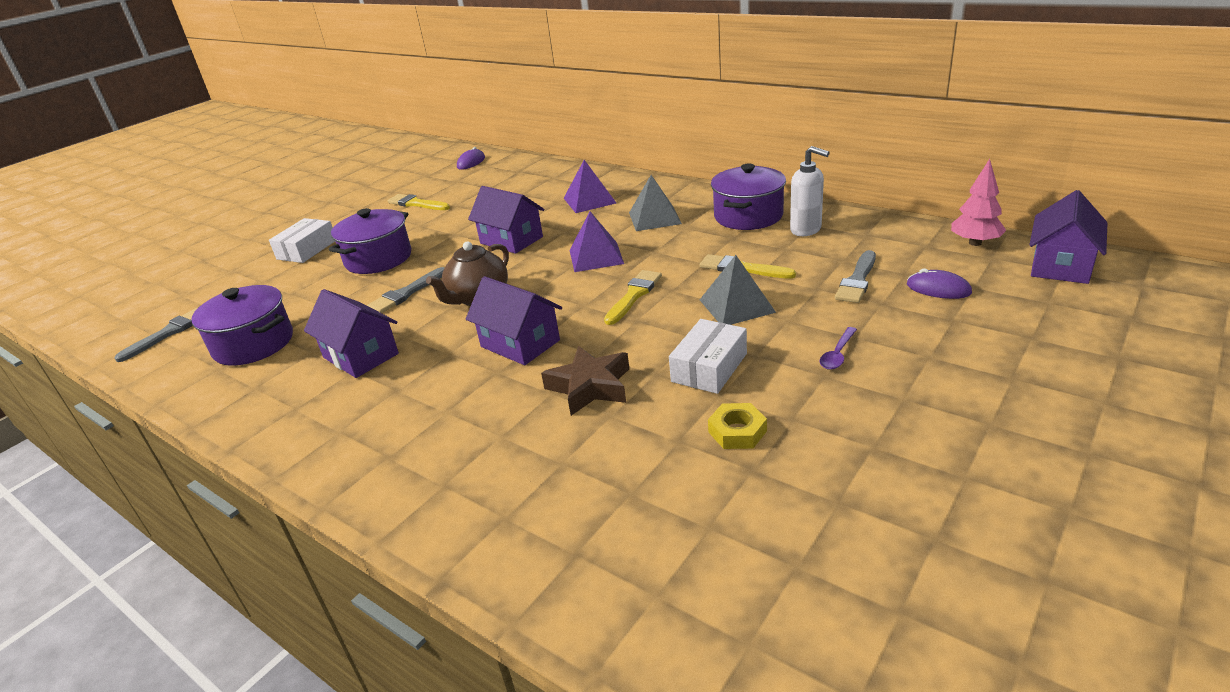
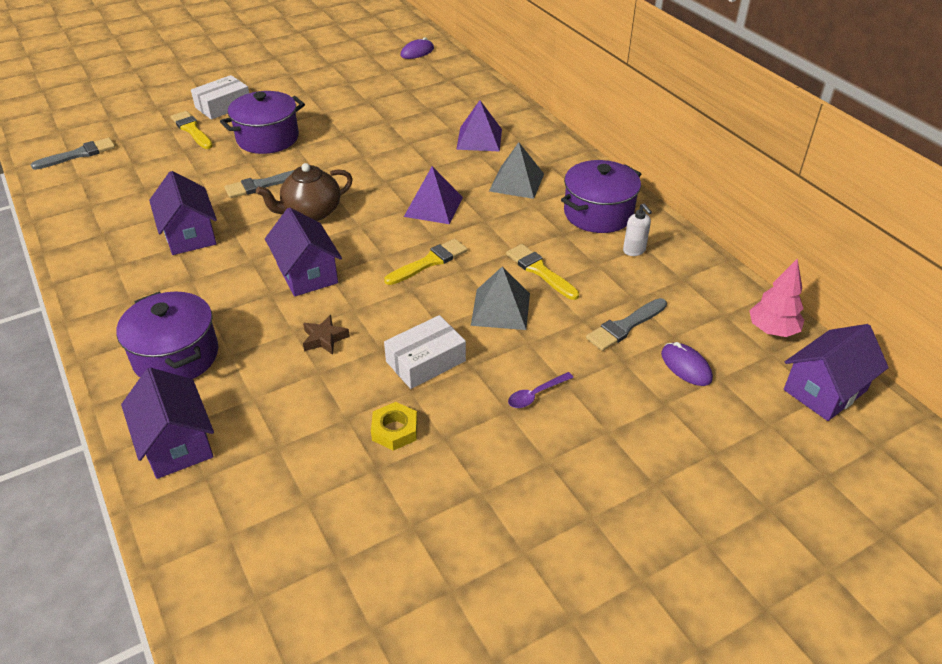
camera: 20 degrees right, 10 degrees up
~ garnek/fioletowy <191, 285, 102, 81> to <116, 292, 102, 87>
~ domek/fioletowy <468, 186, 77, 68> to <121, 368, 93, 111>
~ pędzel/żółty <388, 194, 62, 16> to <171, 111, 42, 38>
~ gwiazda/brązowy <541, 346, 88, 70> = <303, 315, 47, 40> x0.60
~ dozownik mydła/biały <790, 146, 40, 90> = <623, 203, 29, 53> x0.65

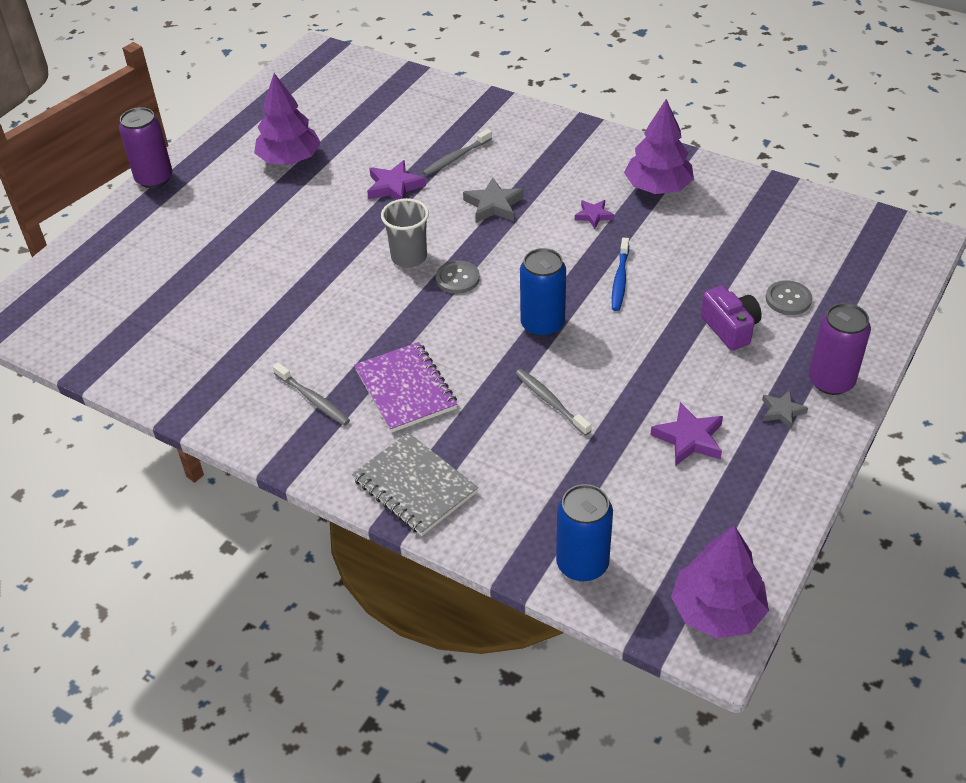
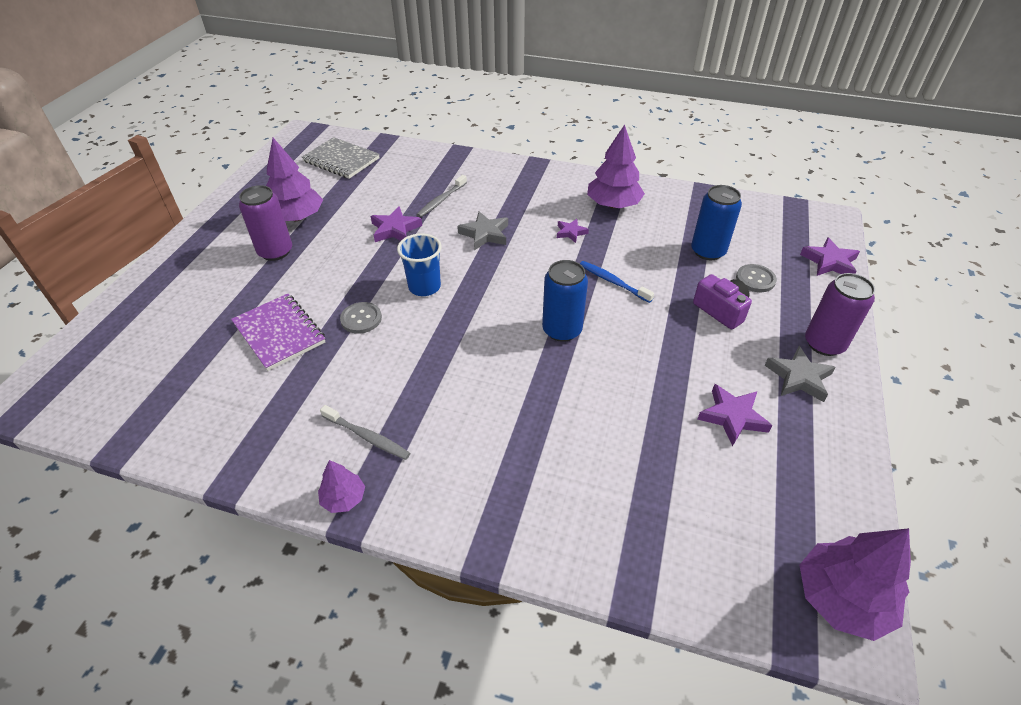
camera: 15 degrees left, 0 degrees up
~ zeszyt/fioletowy <354, 342, 103, 91> to <231, 294, 94, 77>
~ puszka/fioletowy <119, 107, 54, 81> to <239, 185, 53, 76>
~ zeszyt/szary <352, 432, 126, 104> to <302, 137, 78, 42>
+ drzewko/fioletowy <318, 460, 47, 53>
~ guzik/szary <436, 261, 44, 33> to <340, 302, 42, 32>
~ szklanka/szary <381, 198, 48, 70> to szklanka/niebieski <397, 233, 45, 63>
~ szczoteczka do zębów/niebieski <612, 238, 17, 73> = <580, 261, 74, 42> 135 degrees clockwise
~ puszka/niebieski <556, 484, 57, 97> to <691, 185, 51, 75>
~ gwiazda/szary <762, 390, 46, 39> = <764, 346, 72, 56> x1.58
+ gwiazda/fioletowy <800, 237, 60, 39>
- szczoteczka do zębów/szary <515, 369, 76, 67>

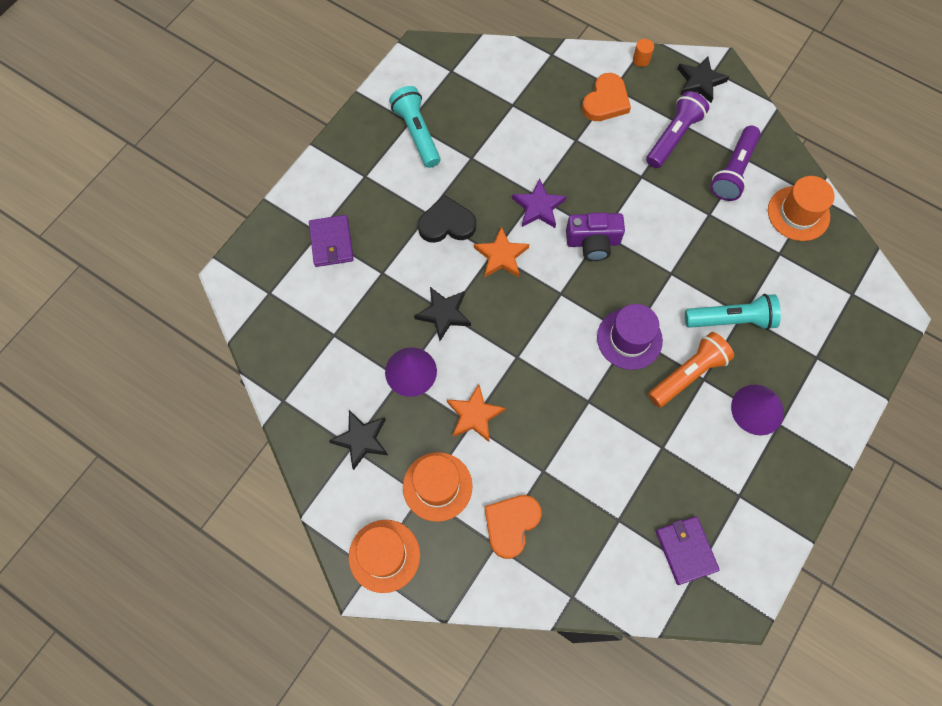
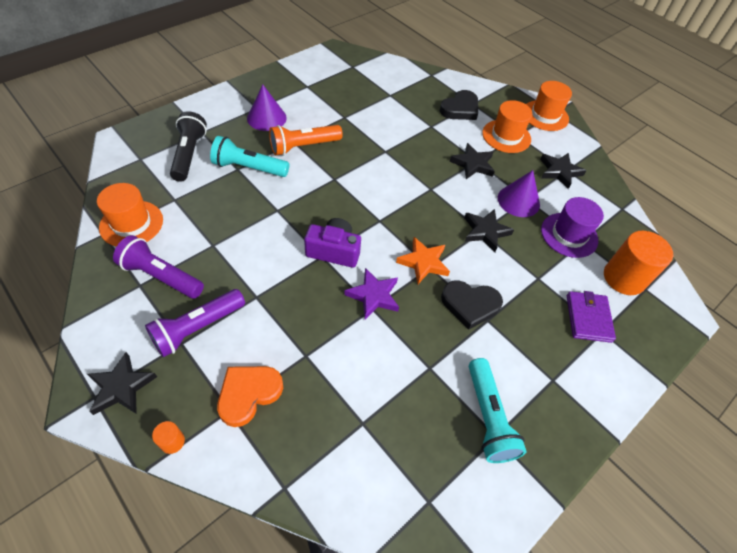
camera: 170 degrees left, 15 degrees down
~ latarka/fioletowy <710, 126, 51, 75> = <113, 235, 91, 64> 105 degrees counterclockwise
+ latarka/czarny <170, 111, 37, 71>
~ serce/pomarańczowy <484, 495, 58, 64> to serce/czarny <440, 90, 38, 30>
~ gwiazda/pomarańczowy <447, 384, 58, 58> to gwiazda/czarny <450, 143, 45, 36>
~ kapelusz/fioletowy <597, 304, 66, 66> to <541, 197, 63, 61>
+ walec/pomarańczowy <604, 231, 69, 64>
- portfel/fioletowy <656, 516, 64, 69>

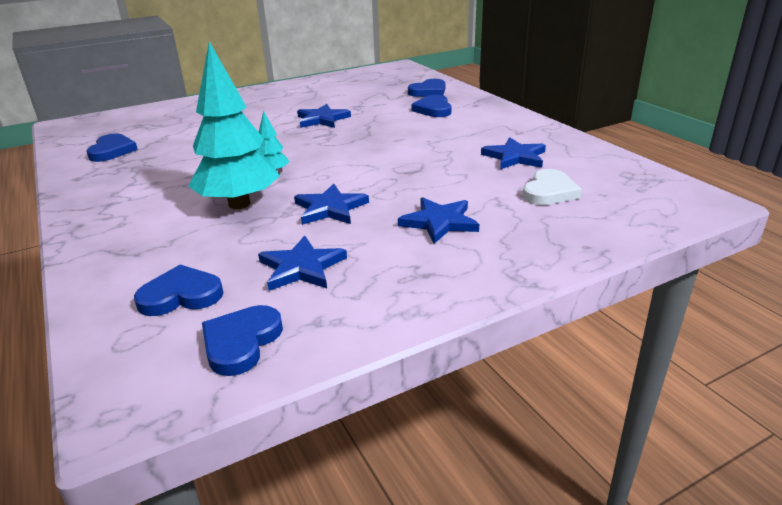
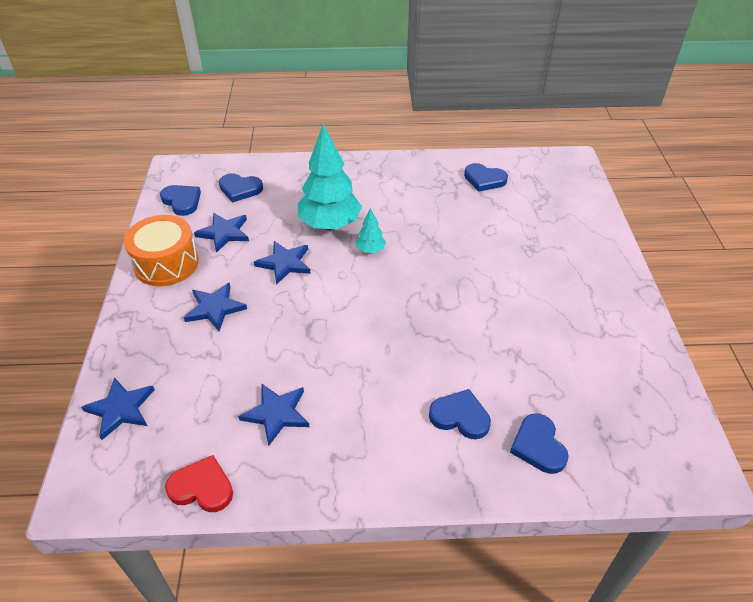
camera: 115 degrees right, 15 degrees up
~ gwiazda/niebieski <297, 104, 54, 24> to <81, 377, 74, 63>
+ bęben/pomarańczowy <124, 215, 75, 71>
+ serce/czerwony <165, 455, 68, 57>
~ serce/niebieski <134, 265, 90, 51> = <219, 174, 44, 28> 90 degrees clockwise
- serce/biały <523, 169, 59, 36>

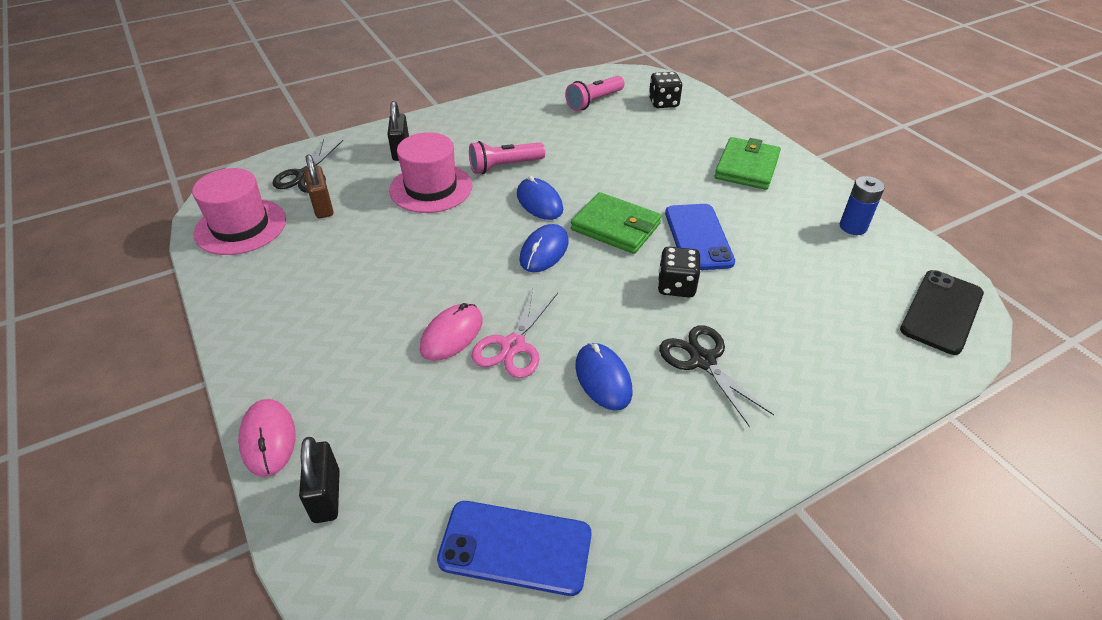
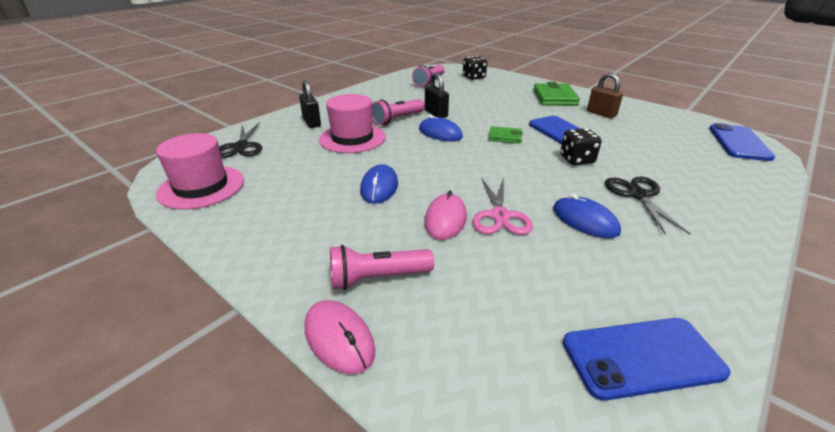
camera: 20 degrees left, 10 degrees down
+ latarka/różowy <330, 245, 104, 45>
~ myszka/niebieski <519, 224, 50, 48> to <360, 164, 38, 40>
~ kłódka/czarny <299, 437, 41, 86> to <425, 73, 24, 45>
~ portfel/zielony <571, 192, 91, 62> = <489, 126, 34, 18> x0.58
~ kłódka/brązowy <304, 154, 30, 64> to <587, 73, 36, 45>
~ nożyczki/czarny <659, 325, 115, 102> = <605, 177, 85, 57> 45 degrees clockwise
~ telefon/czarny <900, 270, 84, 85> to telefon/niebieski <709, 123, 66, 38>
- bateria/niebieski <840, 176, 45, 59>

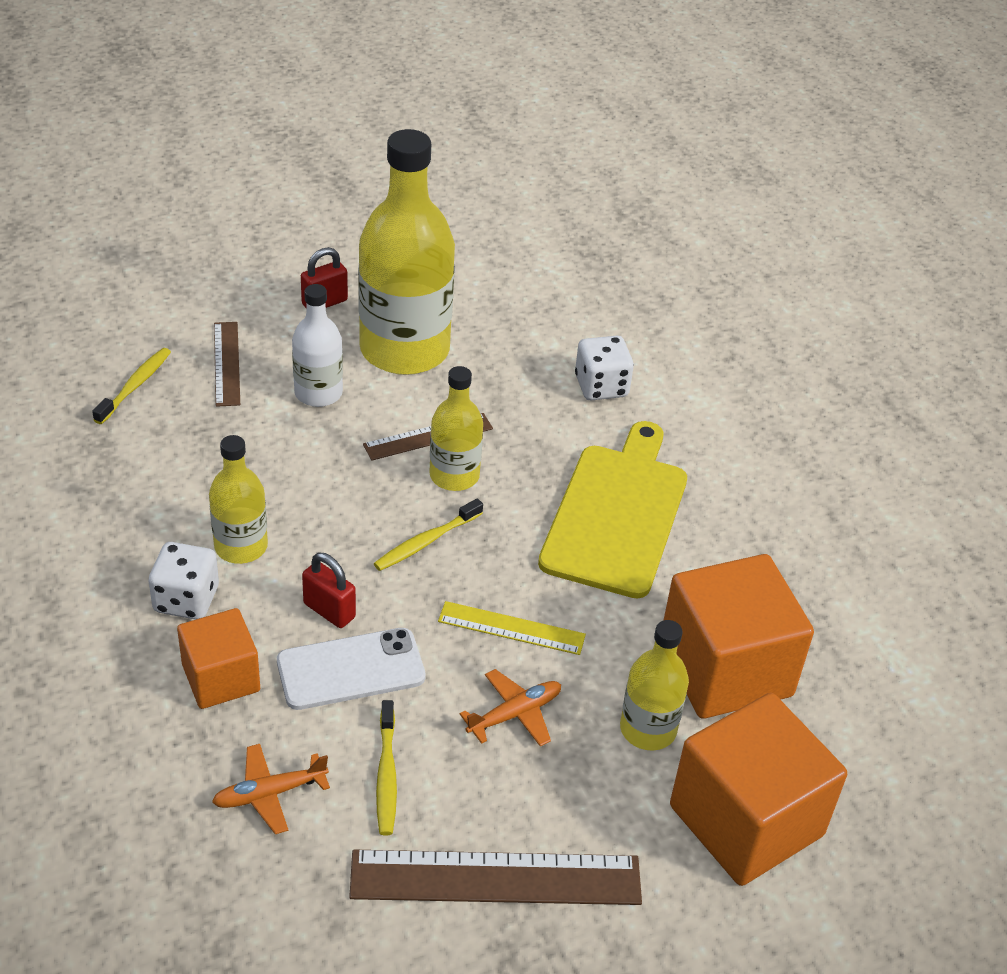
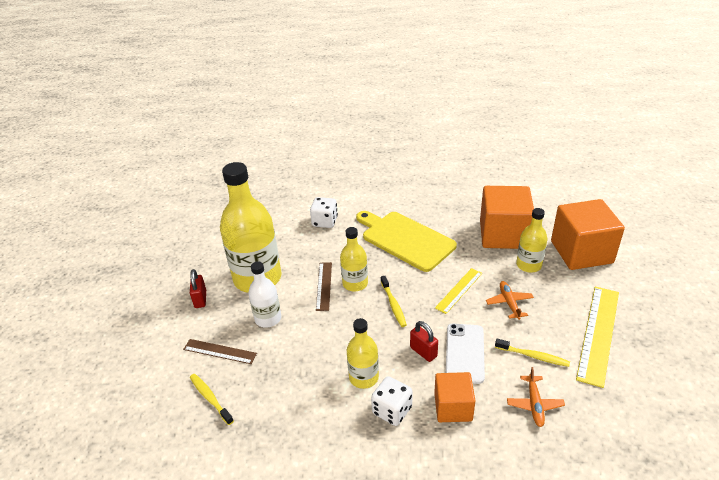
camera: 60 degrees left, 5 degrees down
~ kłódka/czerwony <302, 553, 54, 75> = <410, 321, 28, 41> 75 degrees clockwise
~ linijka/brązowy <349, 850, 293, 55> to linijka/żółty <576, 286, 43, 102>

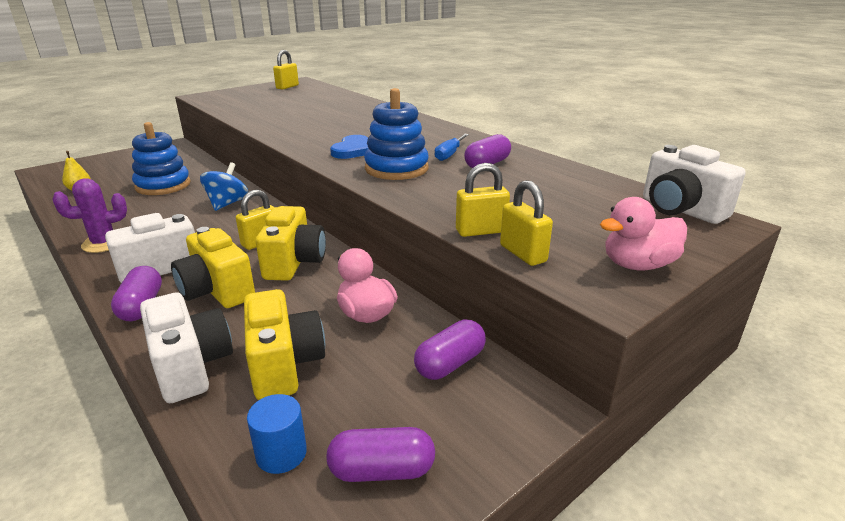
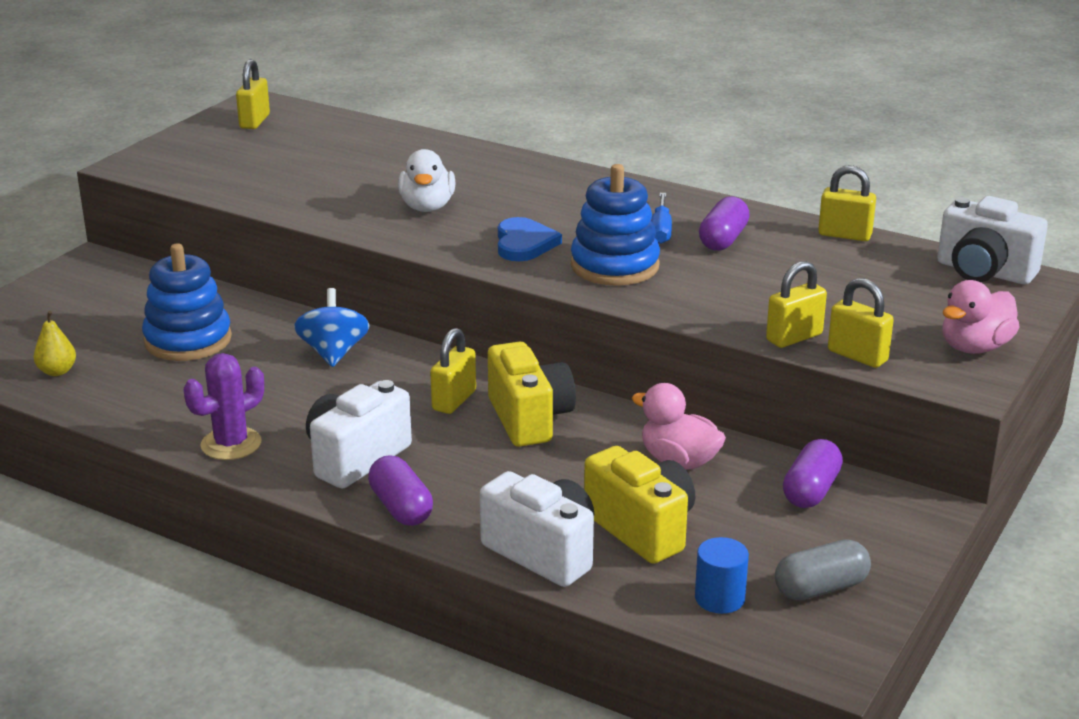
camera: 20 degrees left, 0 degrees up
+ kaczka/biały <398, 149, 57, 63>
~ kapsułka/fioletowy <326, 427, 109, 55> to kapsułka/szary <775, 539, 96, 62>
+ kłódka/żółty <818, 165, 58, 76>
- aparat fotograficzny/żółty <171, 227, 84, 81>

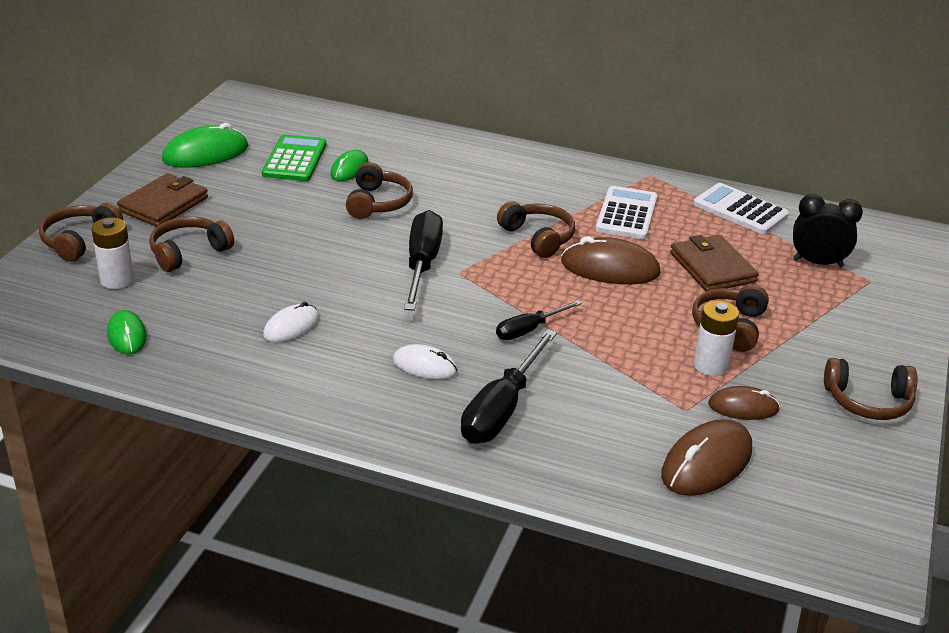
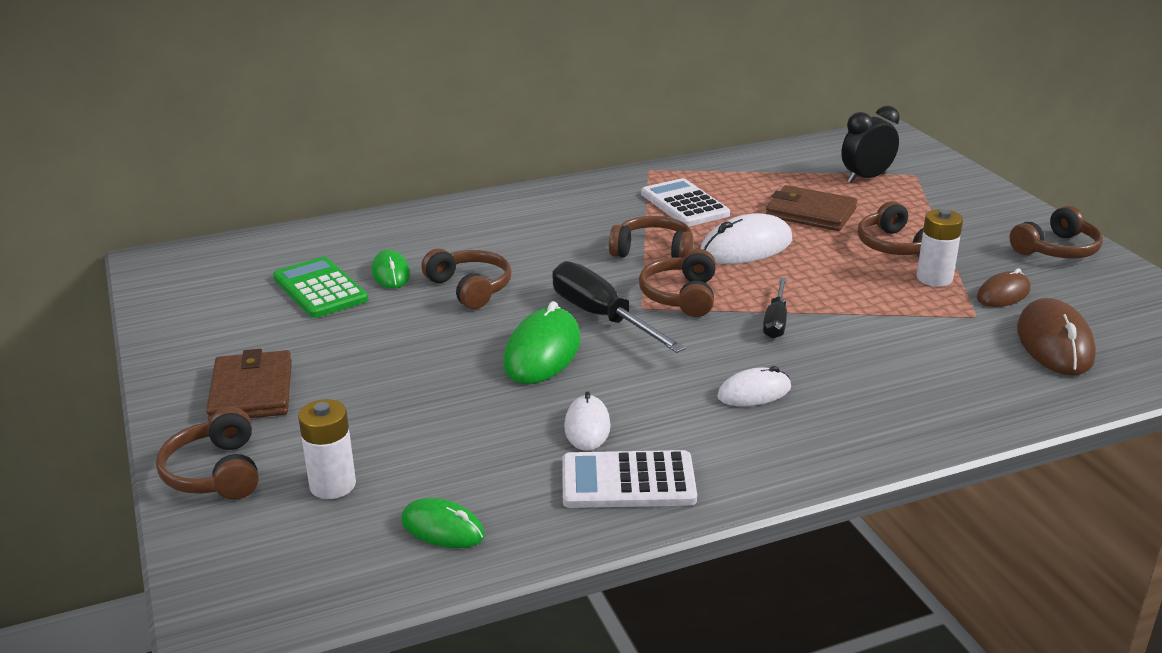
camera: 40 degrees left, 5 degrees down
~ myszka/zielony <162, 123, 86, 45> to <503, 301, 78, 83>
~ kalkulator/biały <693, 183, 96, 51> to <562, 450, 135, 58>
~ słuchawki/brązowy <149, 217, 85, 55> to <639, 249, 77, 68>
~ myszka/brązowy <561, 236, 100, 48> to myszka/biały <700, 213, 92, 51>
- śrubokręt/czarny <461, 329, 96, 115>

